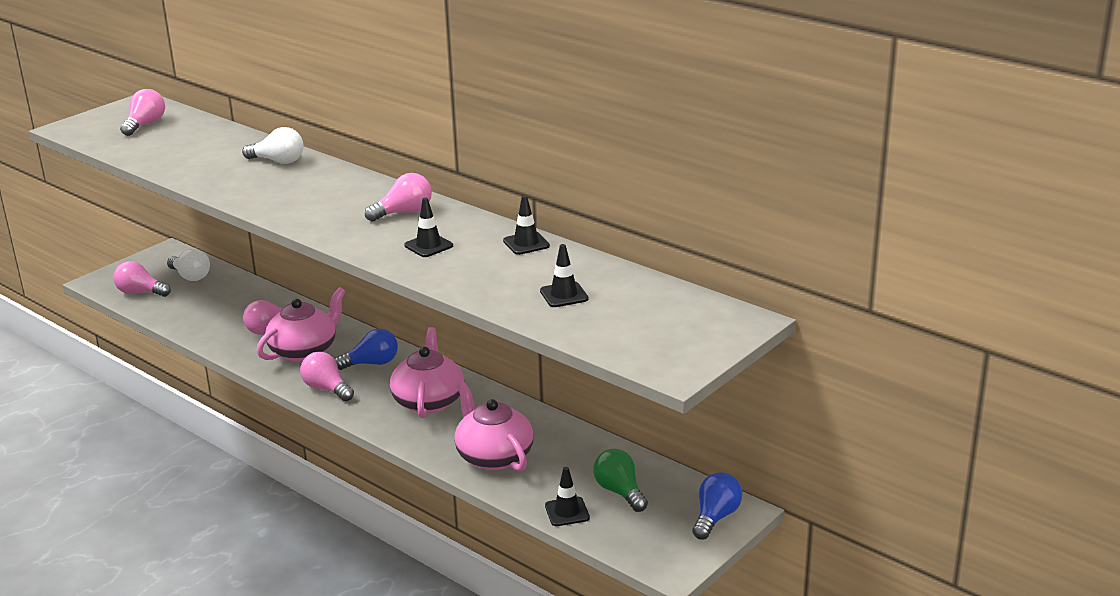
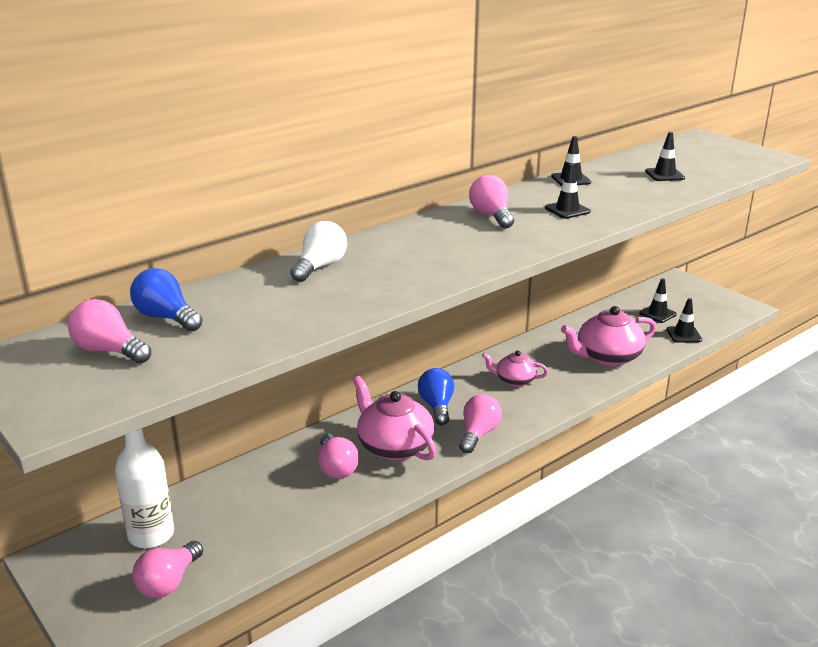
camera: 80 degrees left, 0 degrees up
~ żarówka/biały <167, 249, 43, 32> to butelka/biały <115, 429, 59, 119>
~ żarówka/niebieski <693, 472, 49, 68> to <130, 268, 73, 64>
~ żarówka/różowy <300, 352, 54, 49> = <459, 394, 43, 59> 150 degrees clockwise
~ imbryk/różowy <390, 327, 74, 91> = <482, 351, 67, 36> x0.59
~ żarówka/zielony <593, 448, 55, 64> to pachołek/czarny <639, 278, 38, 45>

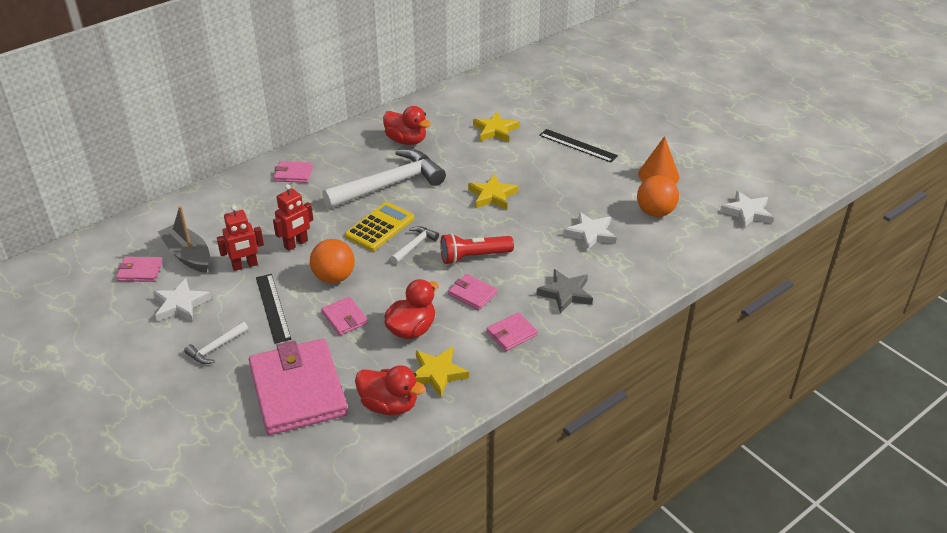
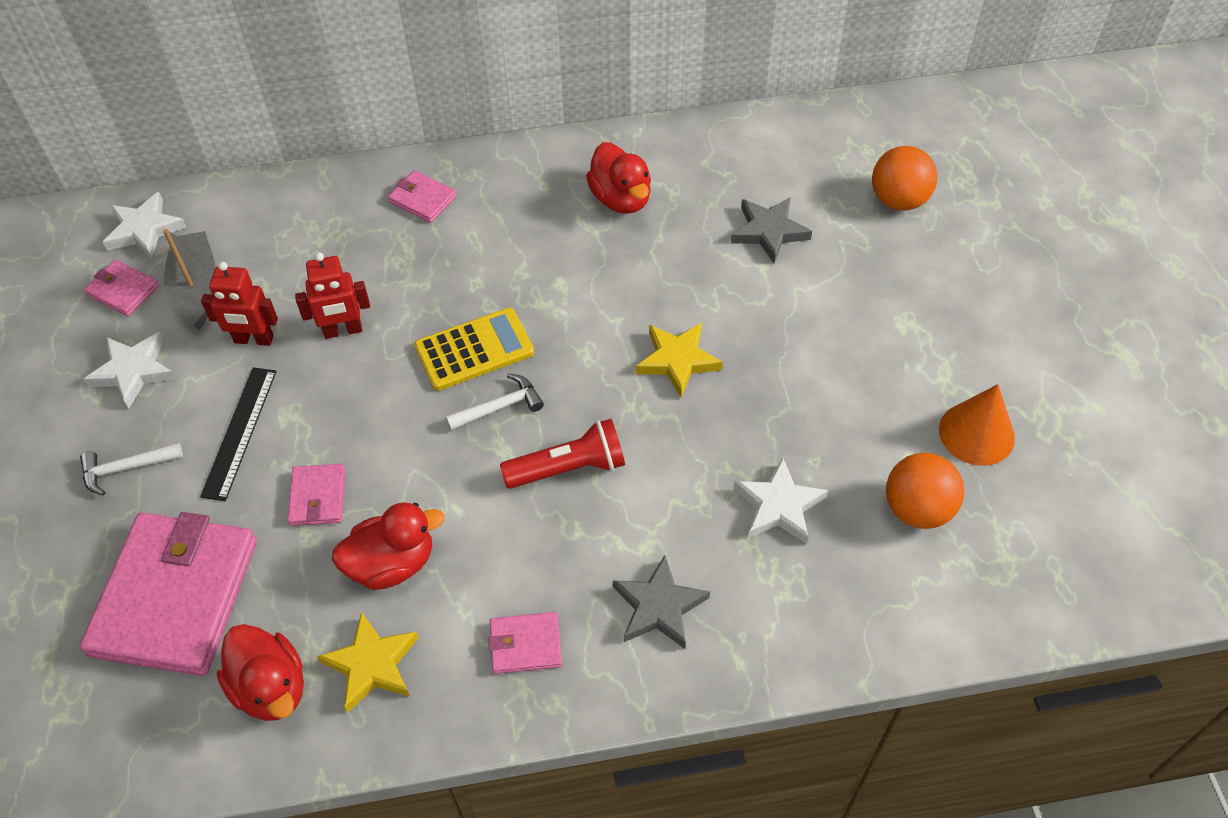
camera: 30 degrees right, 15 degrees up
~ gwiazda/biały <720, 191, 54, 38> to <103, 192, 84, 67>
~ latarka/czerwony <440, 233, 74, 32> = <500, 419, 125, 70> 150 degrees clockwise
~ gwiazda/żółty <473, 112, 46, 30> to gwiazda/szary <731, 197, 81, 66>
~ piłka/pomarańczowy <310, 239, 45, 44> to <872, 146, 65, 65>
- młotek/biały <322, 149, 124, 60>
- portfel/różowy <448, 274, 49, 36>
- linijka/czarny <539, 129, 79, 33>

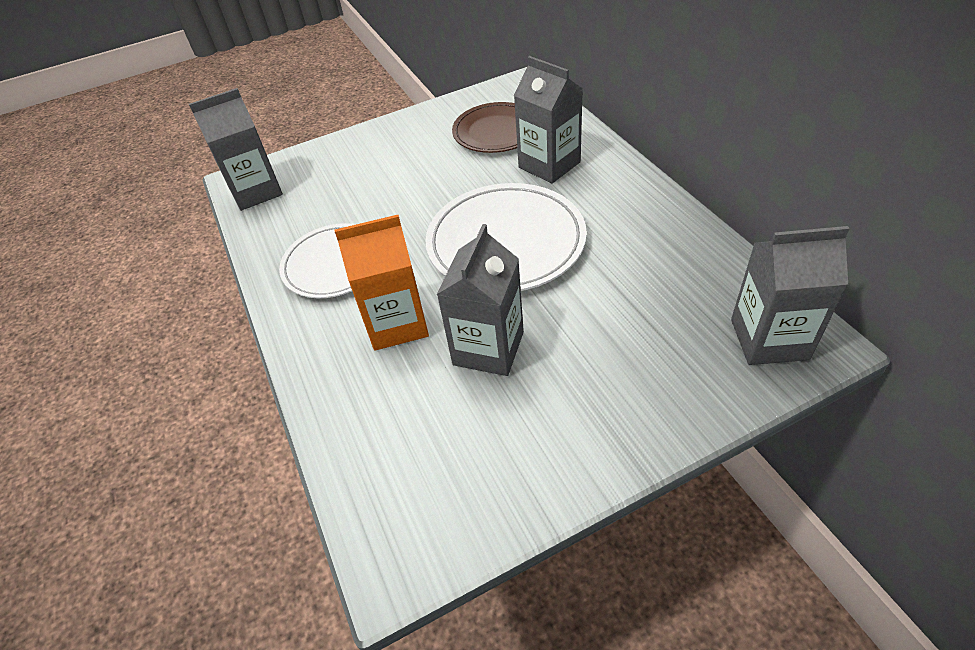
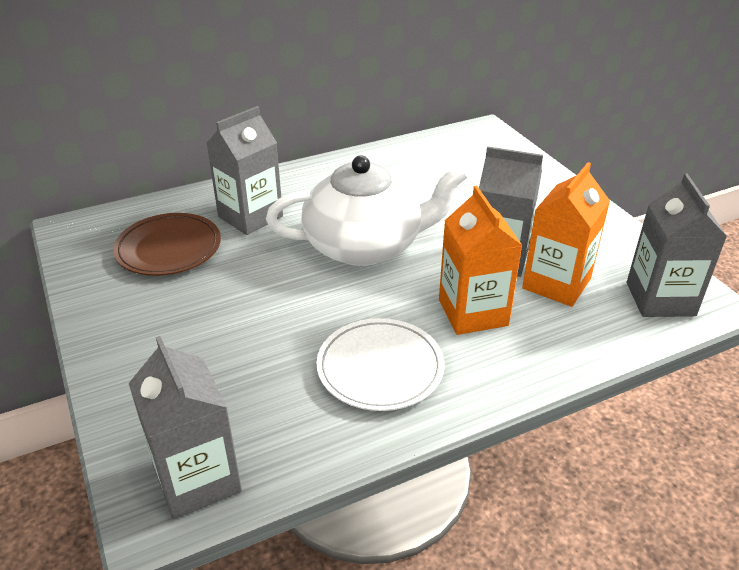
camera: 95 degrees left, 10 degrees down
~ talerz/biały <426, 183, 161, 108> to imbryk/biały <266, 155, 201, 111>
+ karton mleka/pomarańczowy <522, 162, 88, 145>
~ karton mleka/szary <731, 226, 119, 139> to <627, 174, 100, 143>

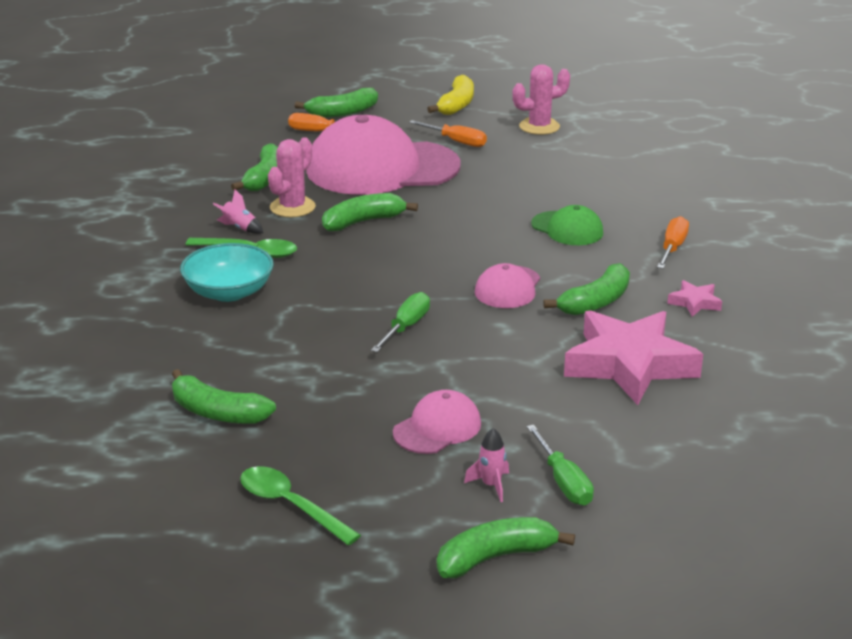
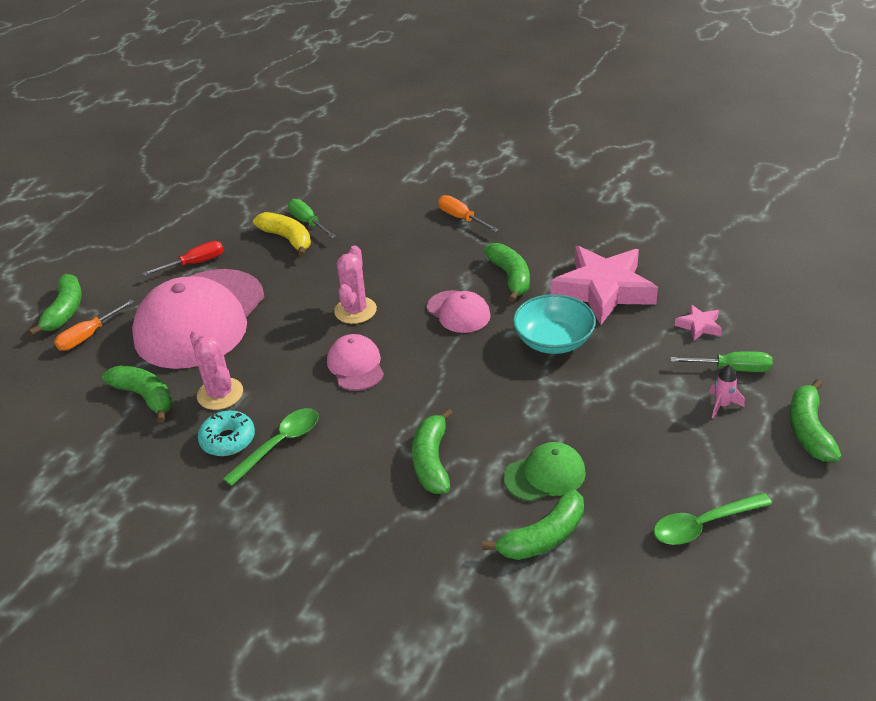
camera: 60 degrees left, 10 degrees up
~ śrubokręt/pomarańczowy <409, 120, 78, 27> to śrubokręt/czerwony <142, 241, 82, 35>
~ rakieta/różowy <213, 190, 50, 44> to donut/turkusowy <198, 411, 57, 45>
~ banan/żółty <427, 75, 47, 40> to <253, 212, 58, 45>
~ śrubokręt/zielony <371, 292, 59, 60> to <288, 199, 48, 39>
~ czapka/różowy <393, 390, 88, 64> to <327, 334, 57, 57>
~ kaktus/różowy <513, 64, 57, 71> to <334, 246, 43, 78>
~ banan/zielony <322, 193, 96, 38> to <412, 409, 41, 85>
~ czapka/zielony <531, 205, 72, 40> to <504, 442, 82, 60>
~ miska/turkusowy <180, 243, 94, 59> to <513, 294, 83, 60>
~ gwiazda/różowy <667, 280, 55, 37> to <675, 304, 47, 37>

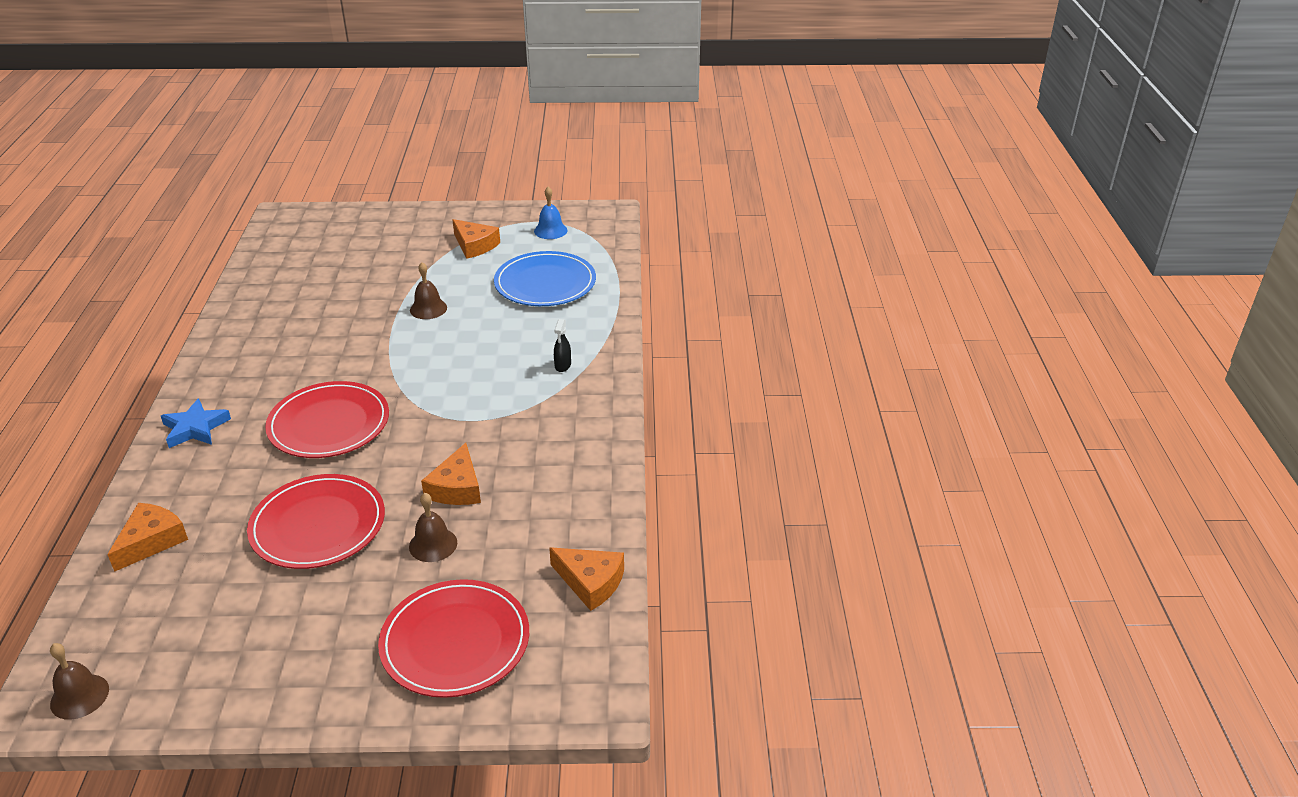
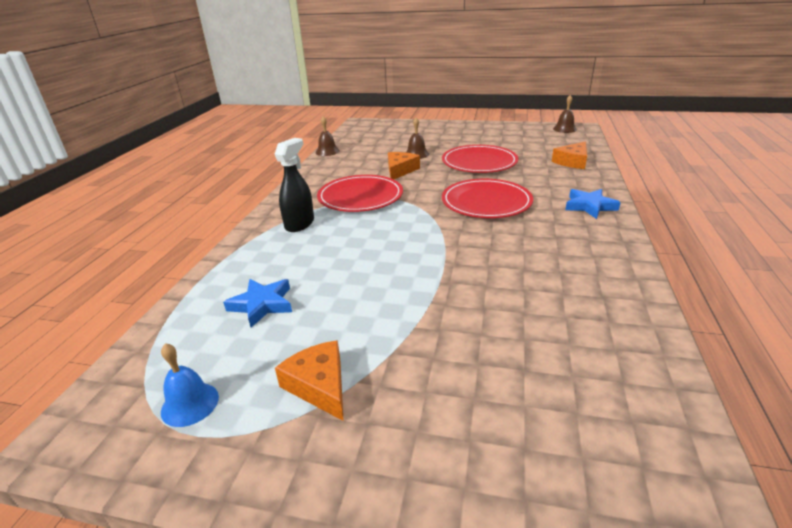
camera: 165 degrees left, 5 degrees down
~ talerz/niebieski <494, 251, 102, 55> to gwiazda/niebieski <223, 279, 69, 48>
~ spryskiwacz/czarny <554, 319, 17, 53> = <275, 138, 39, 94> x1.87
~ dzwonek/brązowy <410, 262, 37, 57> to <316, 116, 24, 40>
~ talerz/czerwony <378, 579, 151, 119> to <317, 175, 86, 37>
- ser/pomarańczowy <549, 547, 75, 64>

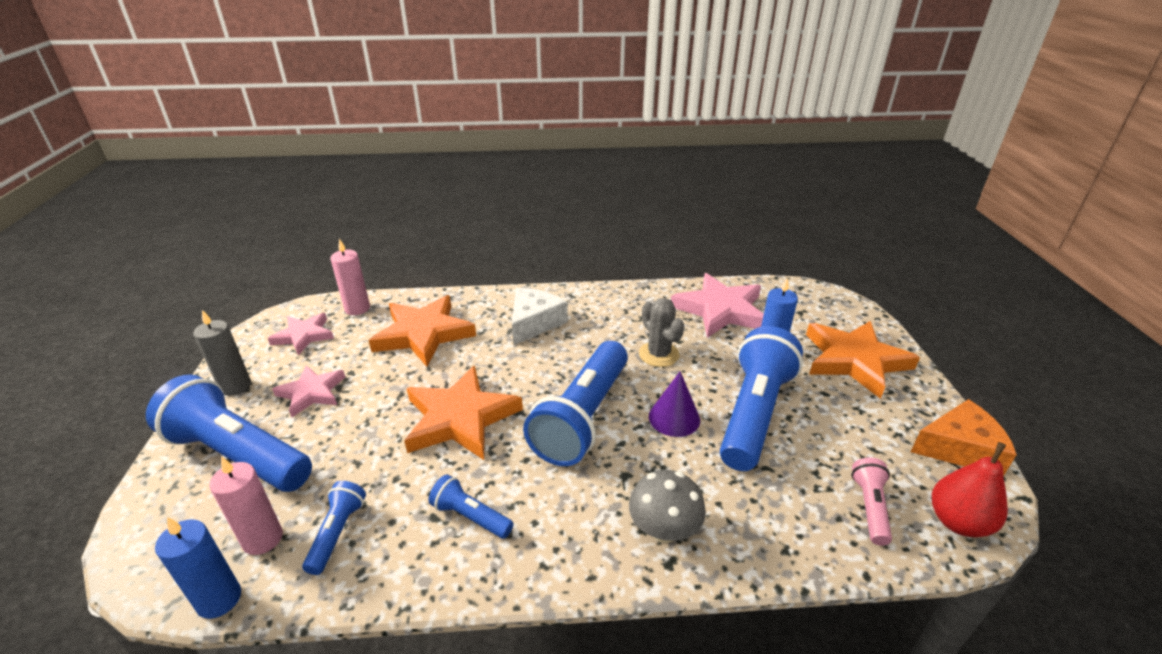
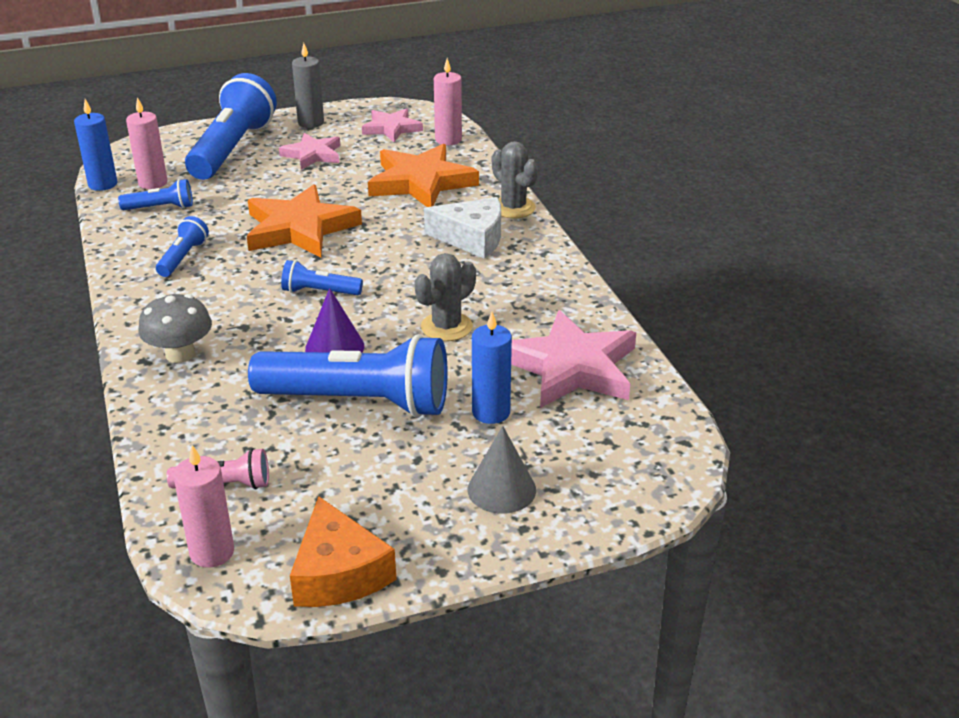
camera: 75 degrees right, 0 degrees up
~ gruszka/czerwony <932, 442, 76, 95> to świeca/różowy <174, 445, 60, 123>
~ latarka/niebieski <523, 341, 105, 125> = <281, 260, 82, 35> x0.46
~ gwiazda/pomarańczowy <806, 321, 114, 78> to stożek/szary <468, 426, 68, 88>
+ kaktus/szary <492, 141, 46, 77>

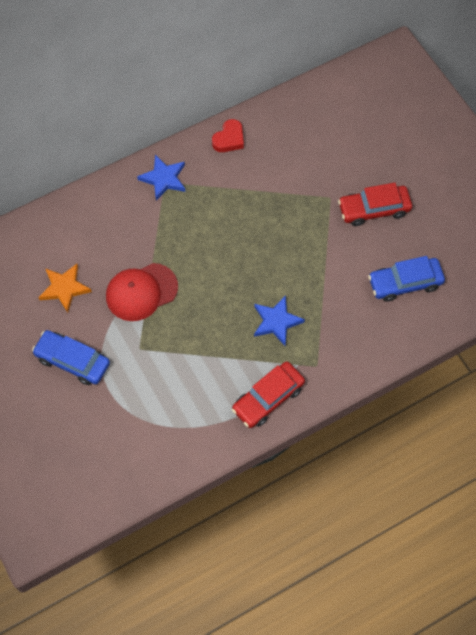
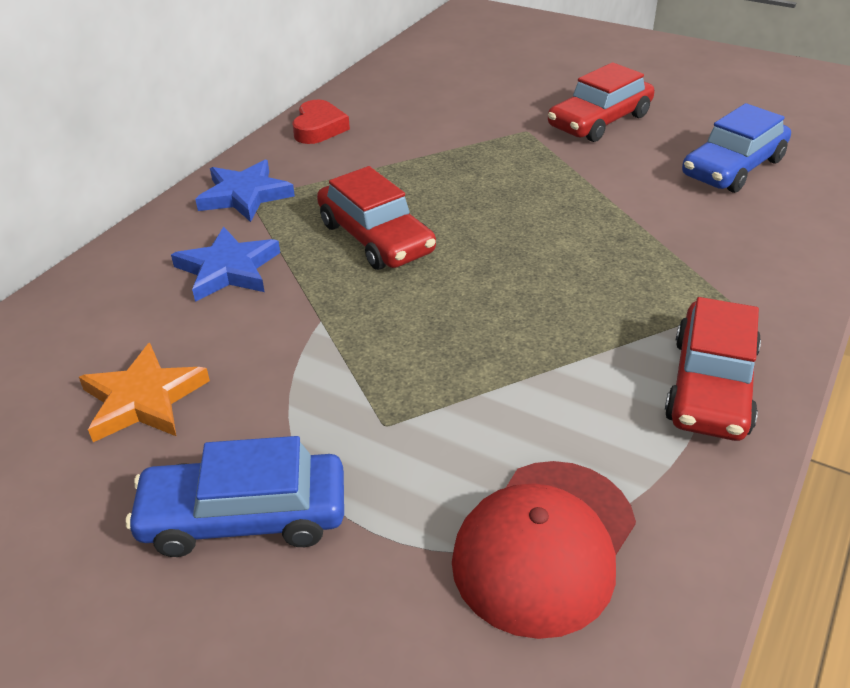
camera: 30 degrees left, 25 degrees down
~ gwiazda/niebieski <254, 295, 51, 51> to <171, 227, 109, 75>
+ samochód/czerwony <317, 166, 119, 104>
~ czapka/czerwony <106, 263, 72, 58> to <452, 461, 184, 178>

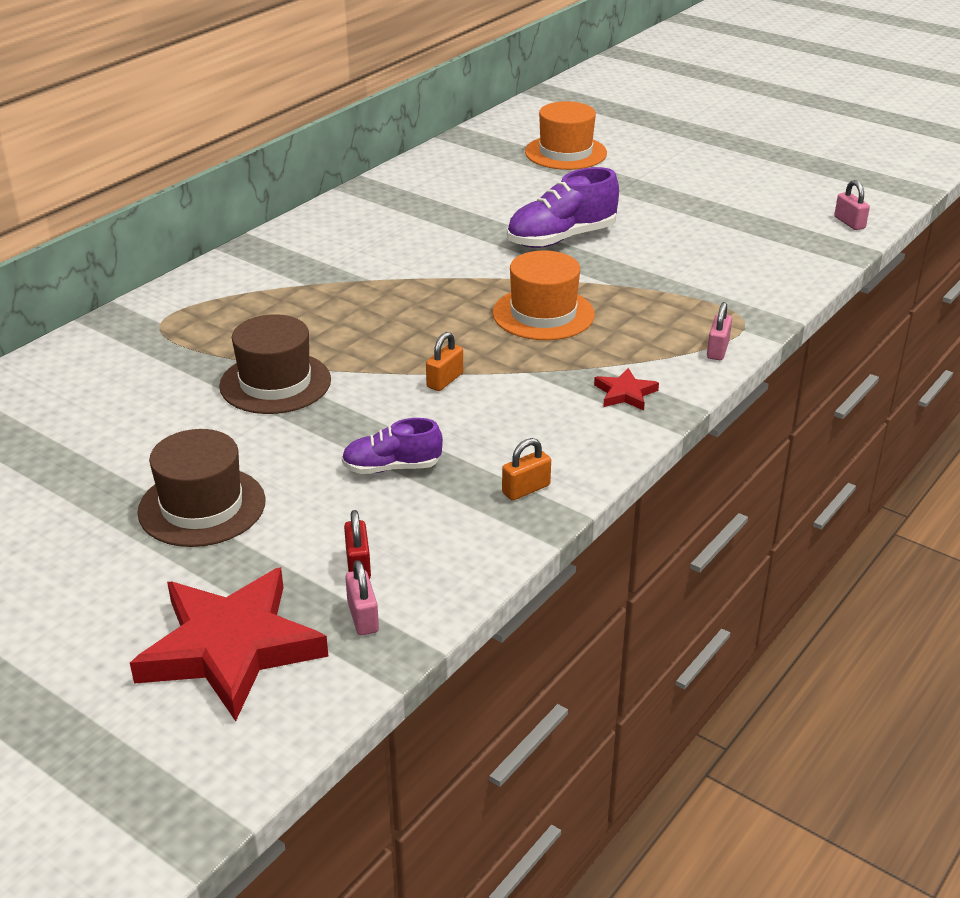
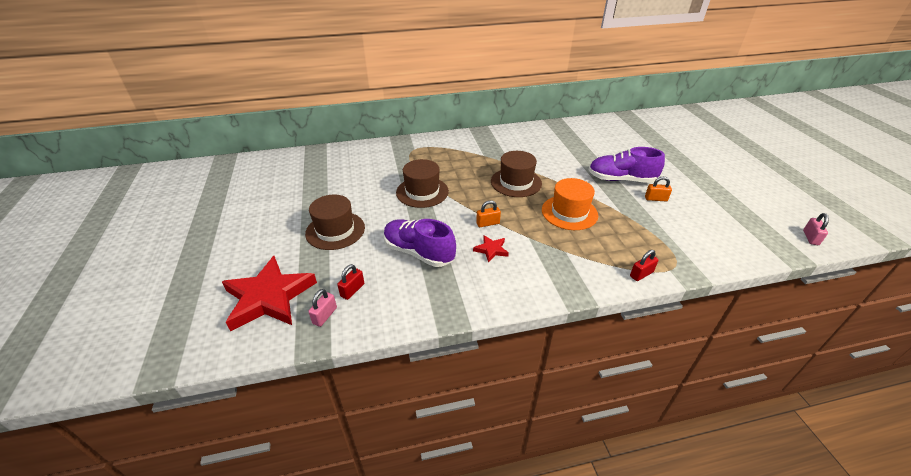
camera: 40 degrees right, 5 degrees up
~ but/fioletowy <342, 418, 101, 56> = <384, 219, 72, 48> x1.63
~ gwiazda/czerwony <594, 368, 65, 43> to <473, 235, 36, 28>
+ kapelusz/brązowy <491, 151, 51, 46>
~ kłódka/różowy <707, 302, 25, 58> to kłódka/czerwony <630, 250, 28, 31>
~ kłódka/pomarańczowy <502, 438, 49, 63> to <645, 177, 27, 24>
- kapelusz/pomarańczowy <525, 101, 82, 69>

